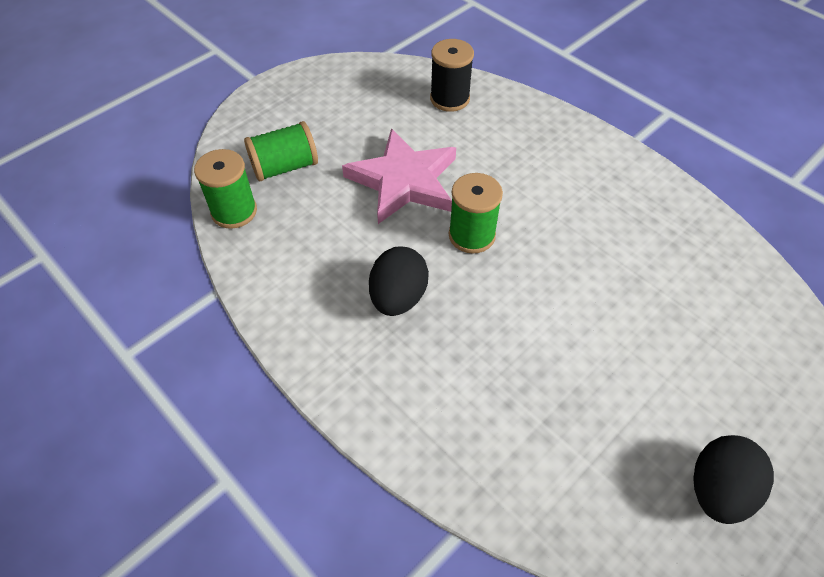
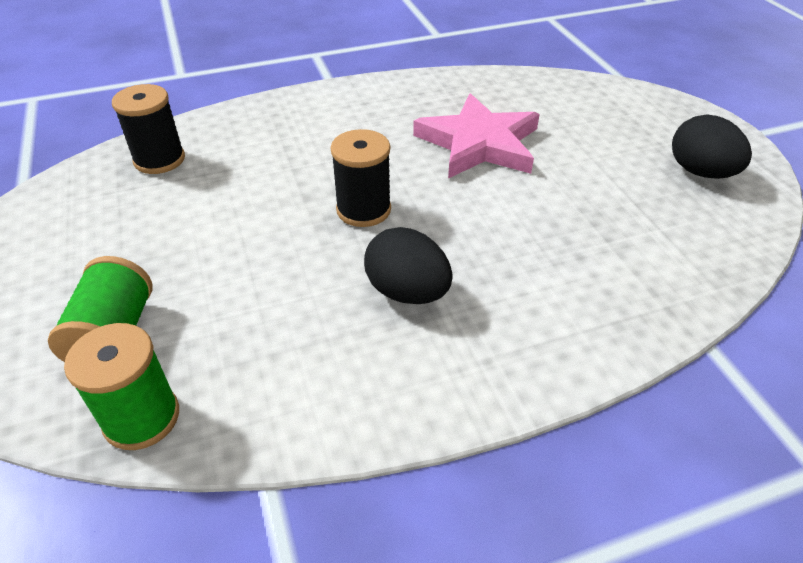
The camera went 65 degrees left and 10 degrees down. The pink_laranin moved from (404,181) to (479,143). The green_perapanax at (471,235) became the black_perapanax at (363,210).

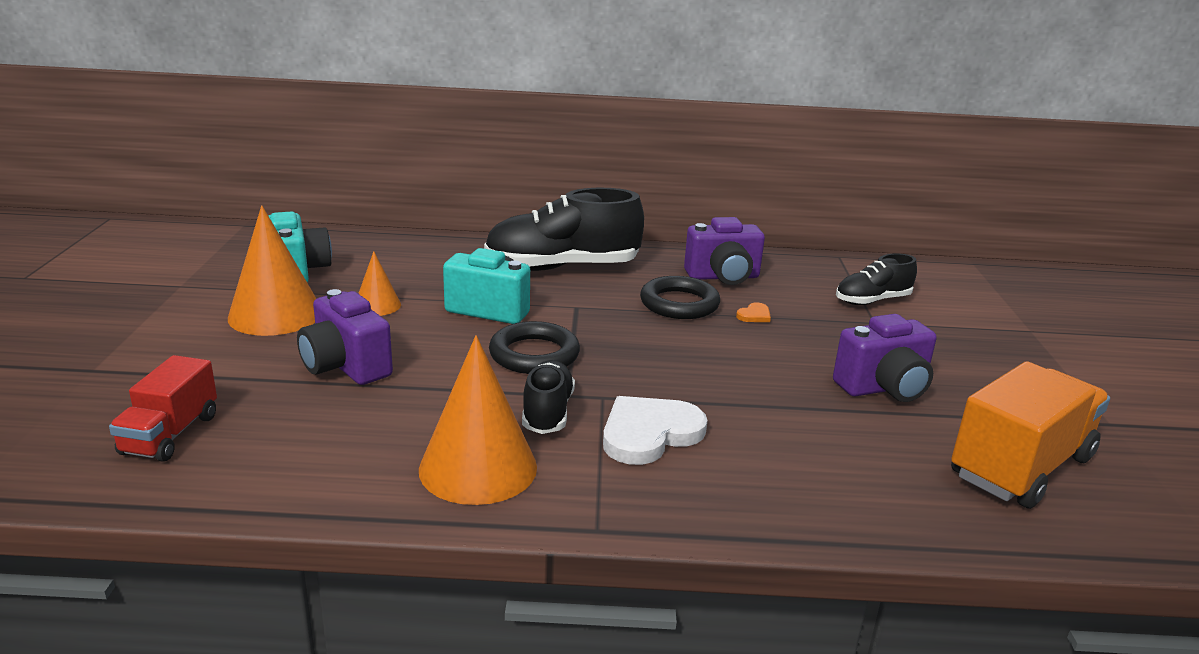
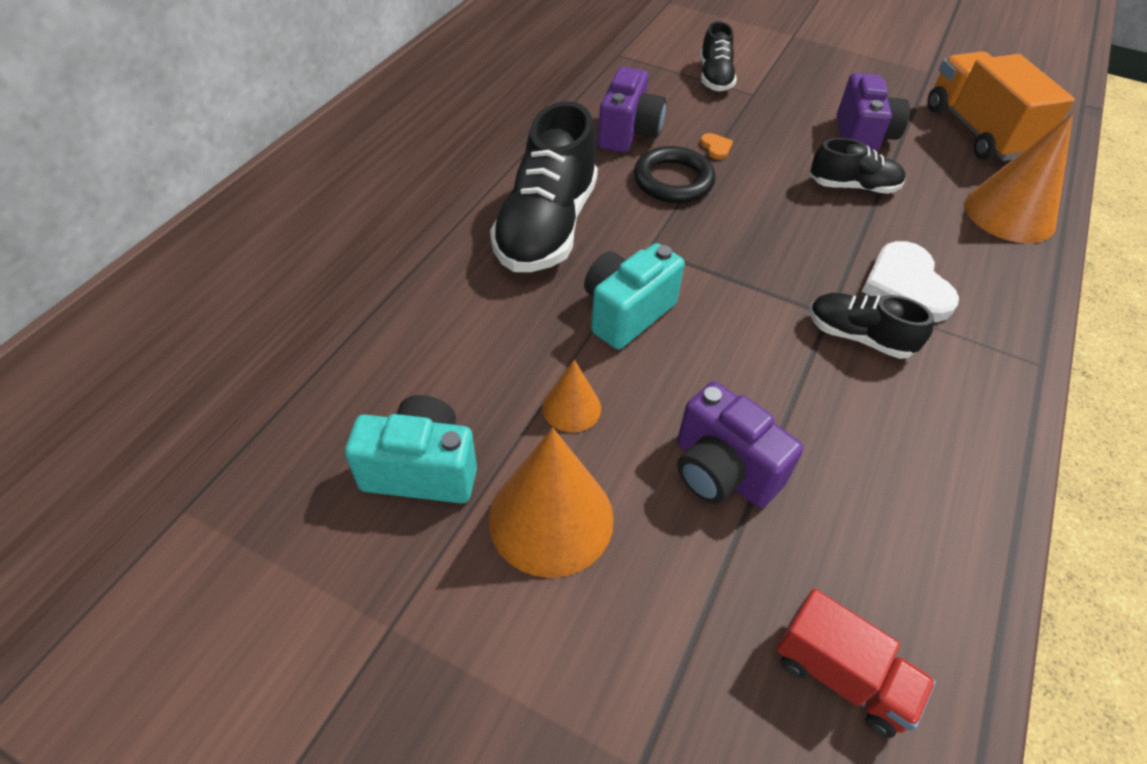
The camera went 65 degrees left and 25 degrees up. The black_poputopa at (534,354) disappeared. The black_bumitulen at (853,187) appeared. The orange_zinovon moved from (478,468) to (1009,213). The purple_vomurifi at (346,367) turned 60 degrees clockwise.

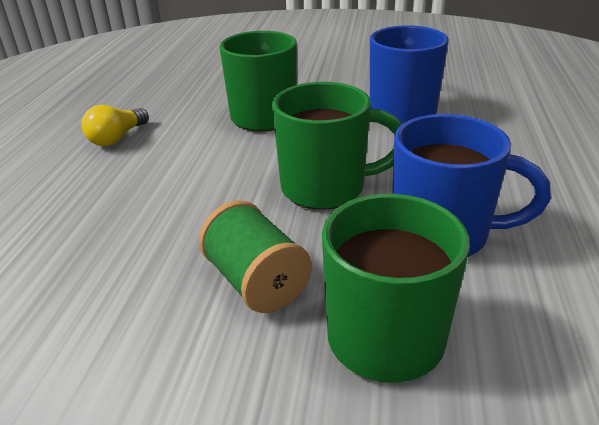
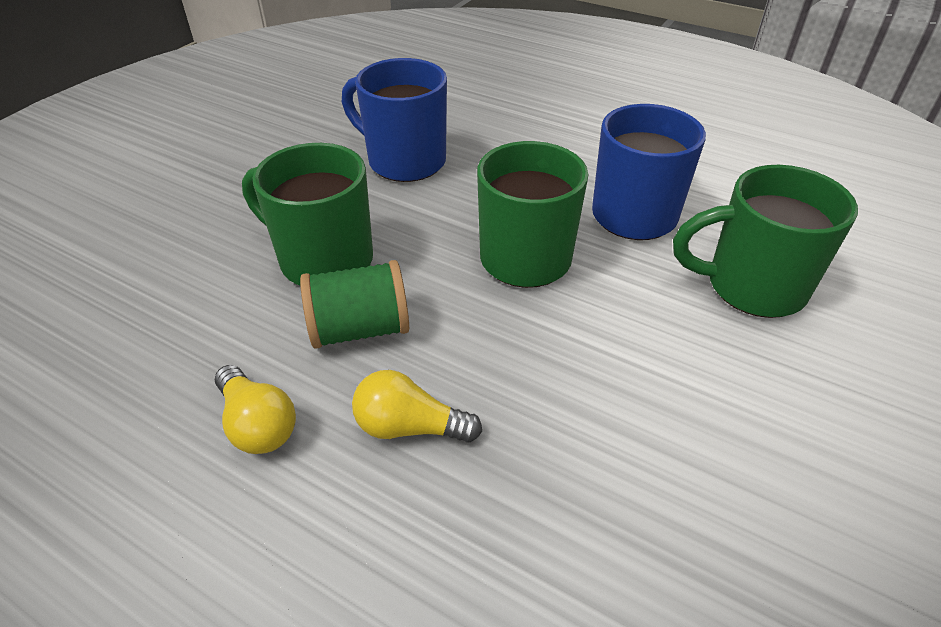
The camera went 70 degrees left and 10 degrees up. The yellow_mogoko at (410,427) appeared. The green_perapanax moved from (256,282) to (359,329).

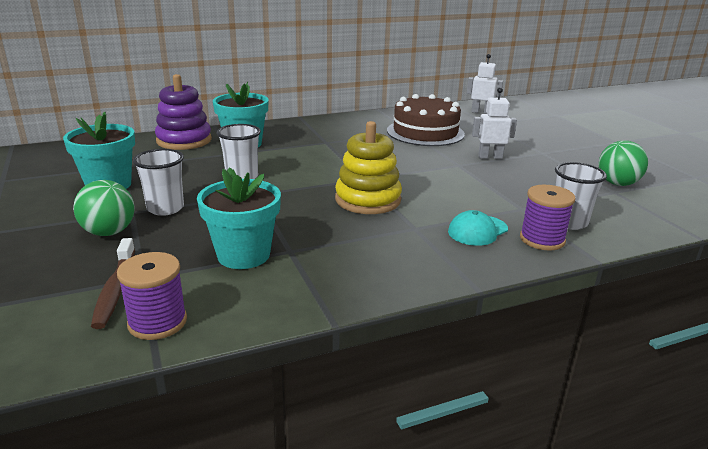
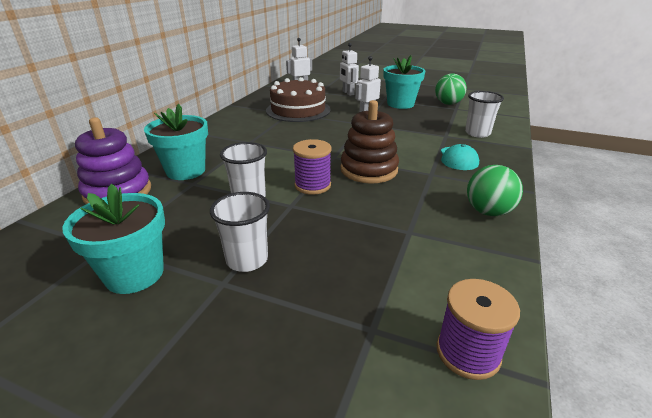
The camera went 45 degrees left and 5 degrees up. The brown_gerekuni at (114,290) disappeared. The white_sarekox at (348,93) appeared. The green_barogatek moved from (109,232) to (488,212). The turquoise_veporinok moved from (243,255) to (400,104). The purple_perapanax moved from (542,239) to (312,185). The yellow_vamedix at (368,200) became the brown_vamedix at (369,170).

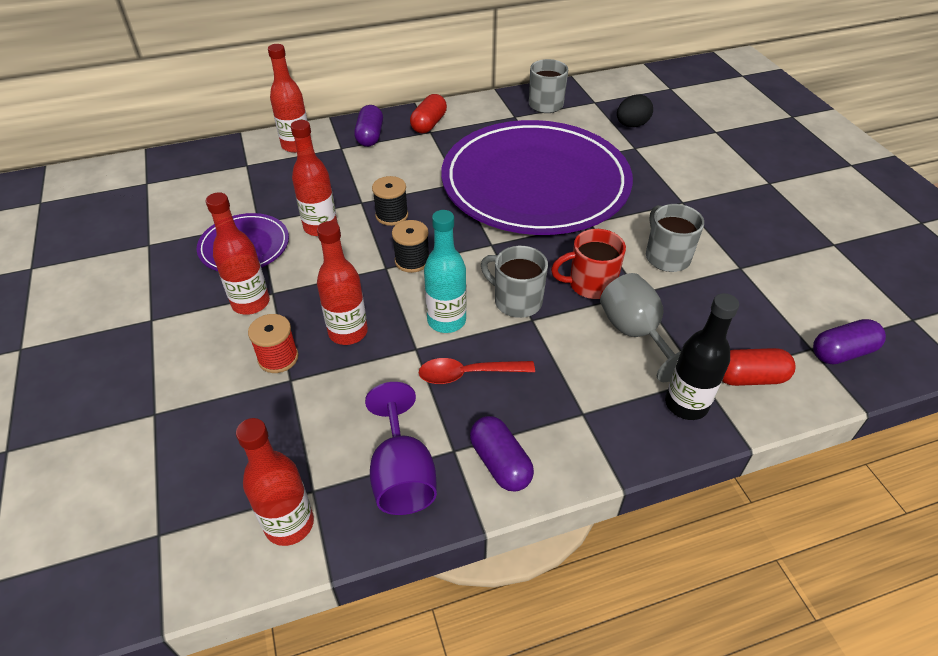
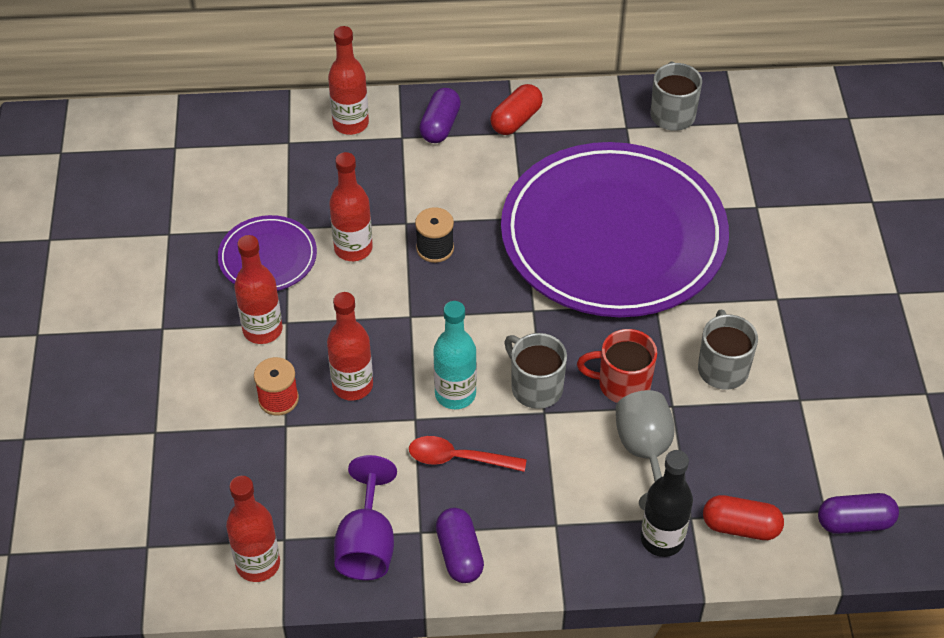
The camera went 15 degrees right and 5 degrees up. The black_perapanax at (412,261) disappeared. The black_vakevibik at (631,125) disappeared.

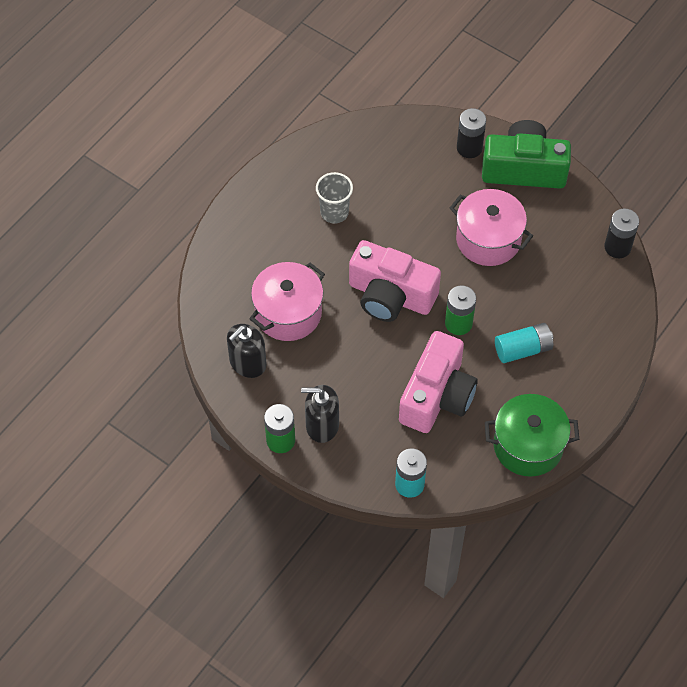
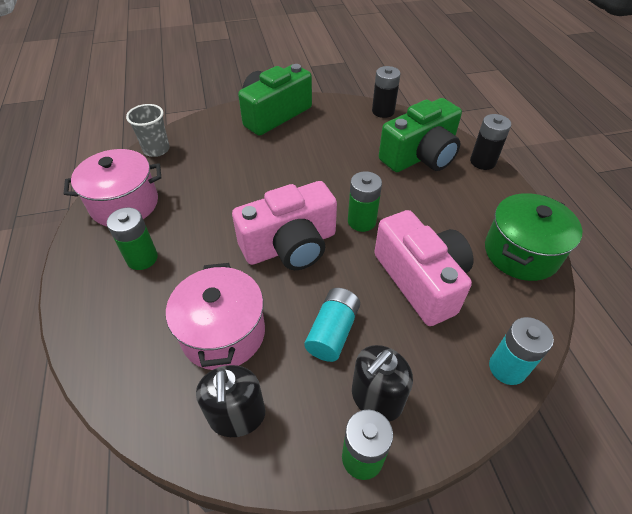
The camera went 50 degrees left and 10 degrees down. The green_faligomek at (142,258) appeared. The green_vomurifi at (420,156) appeared. The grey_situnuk moved from (334,212) to (156,149). The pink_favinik moved from (488,239) to (124,204). The black_faligomek moved from (469,148) to (482,162). The turquoise_faligomek moved from (523,349) to (333,332).

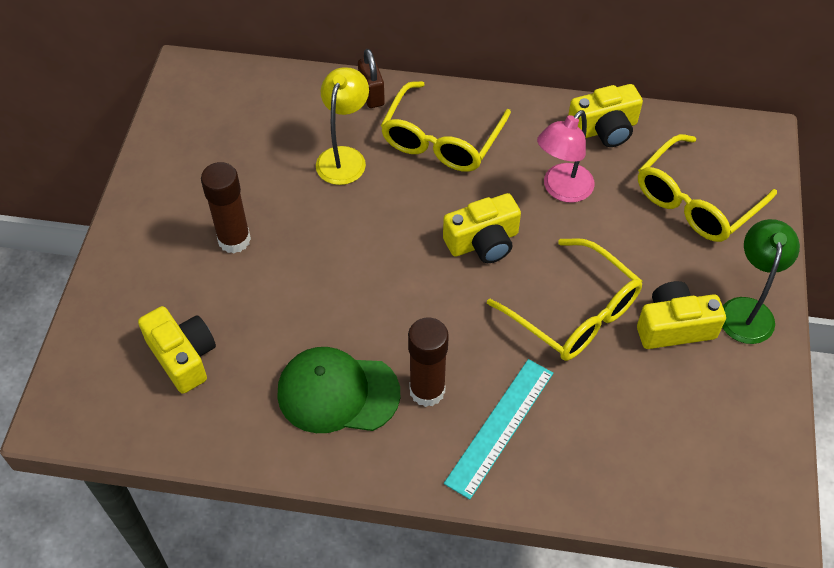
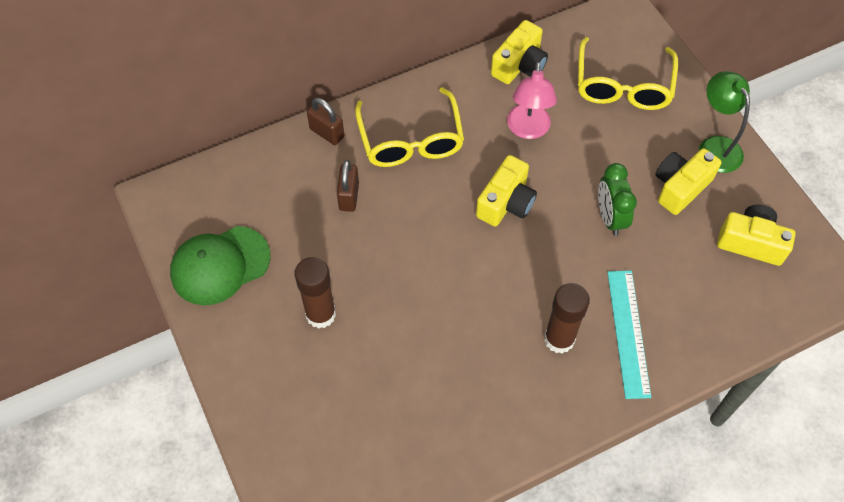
The camera went 35 degrees left and 5 degrees up. The yellow_vomurifi moved from (183,357) to (751,242). The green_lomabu moved from (337,393) to (220,265). The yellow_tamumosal at (344,157) was replaced by the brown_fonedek at (349,196). The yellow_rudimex at (574,313) was replaced by the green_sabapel at (610,217).

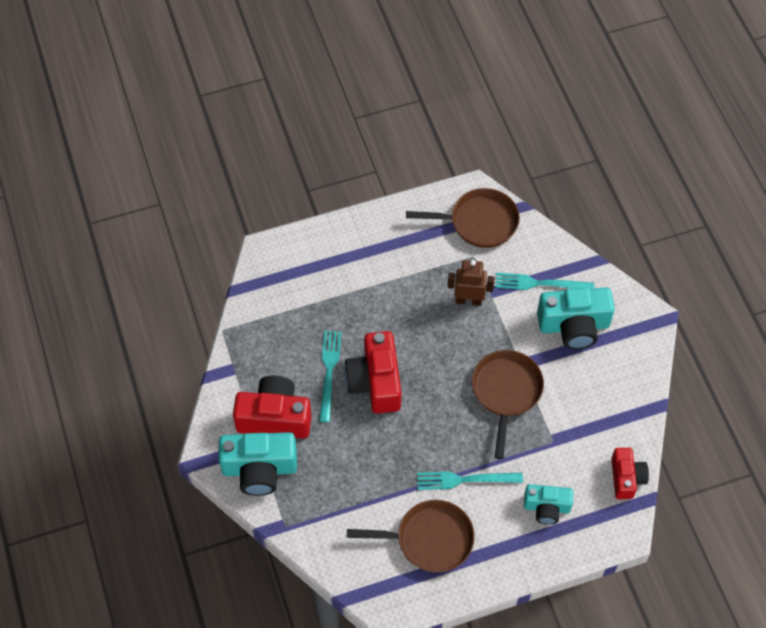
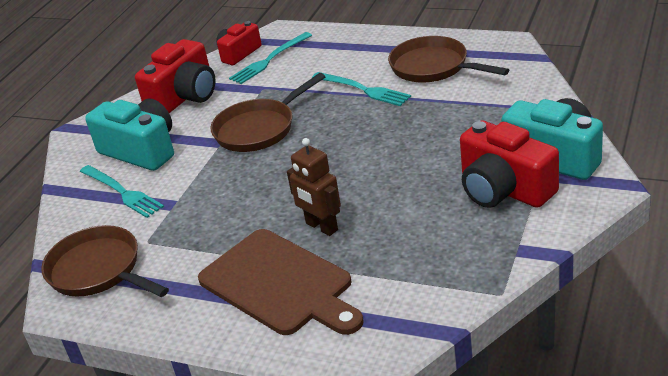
The camera went 135 degrees left and 25 degrees down. The turquoise_vomurifi at (546,507) disappeared. The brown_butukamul at (280,284) appeared. The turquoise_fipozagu moved from (329,372) to (269,60). The red_vomurifi moved from (375,382) to (185,97). The brown_sarekox moved from (468,300) to (321,227).

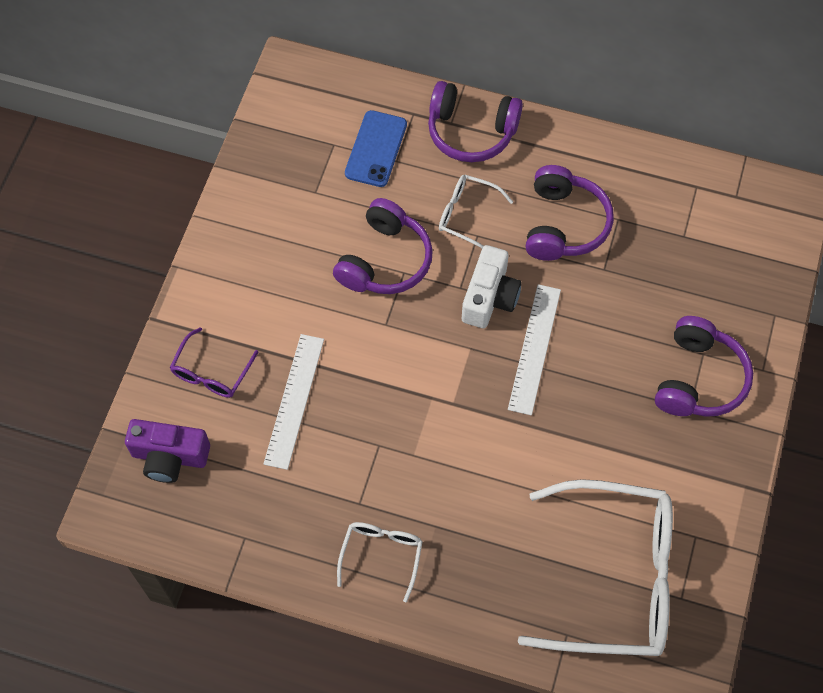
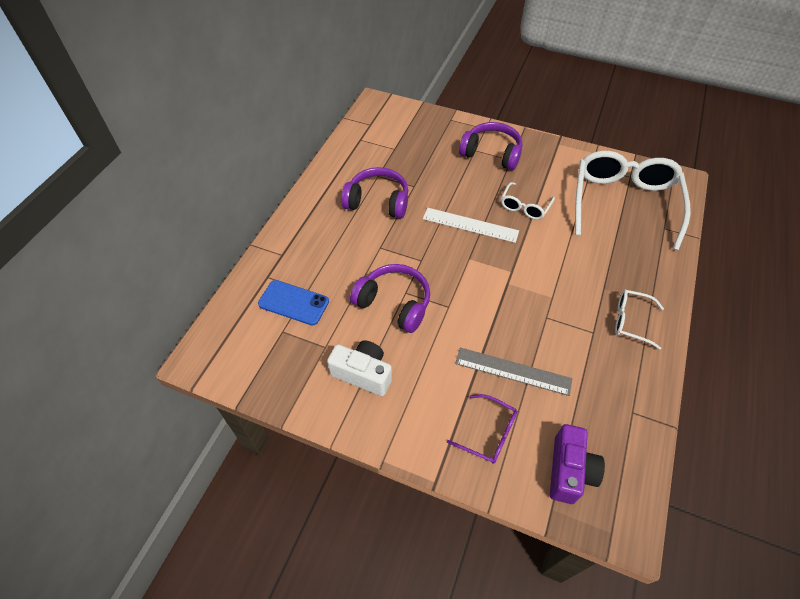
The camera went 85 degrees left and 10 degrees down. The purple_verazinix at (471,131) disappeared. The white_rudimex moved from (467,215) to (525,206). The white_vomurifi moved from (489,297) to (363,373). The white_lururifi at (294,400) became the grey_lururifi at (513,371).

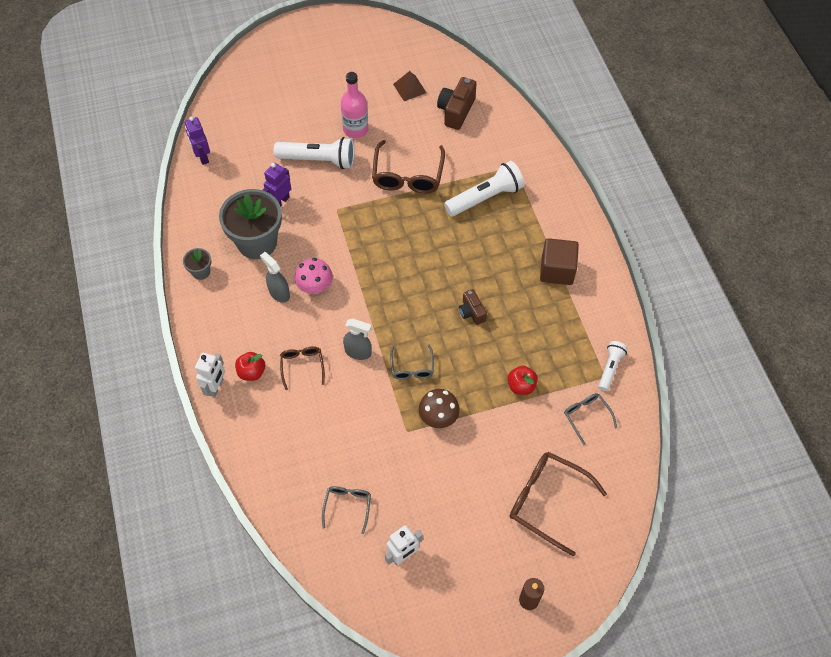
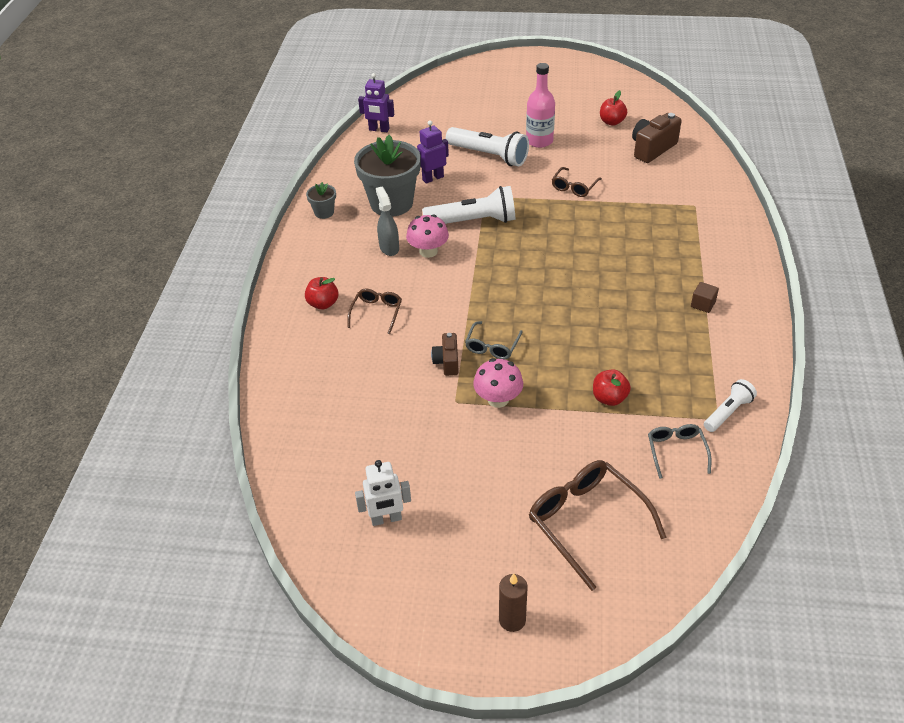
The camera went 25 degrees right and 15 degrees down. The white_sarekox at (216,387) disappeared. The grey_rudimex at (347,506) disappeared. The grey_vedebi at (358,352) disappeared. The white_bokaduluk moved from (485,197) to (473,221). The brown_vomurifi moved from (471,312) to (447,362). The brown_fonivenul at (409,88) was replaced by the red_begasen at (612,122). The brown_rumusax at (438,417) became the pink_rumusax at (498,399). The purple_sarekox at (202,157) turned 75 degrees counterclockwise. The brown_rudimex at (408,175) changed to 0.55 times the size. The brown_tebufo at (557,270) changed to 0.50 times the size.

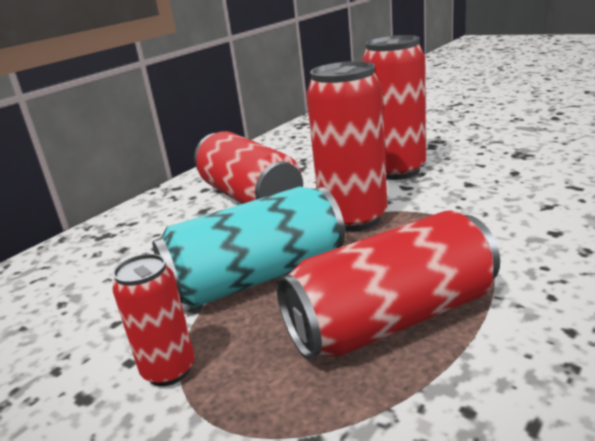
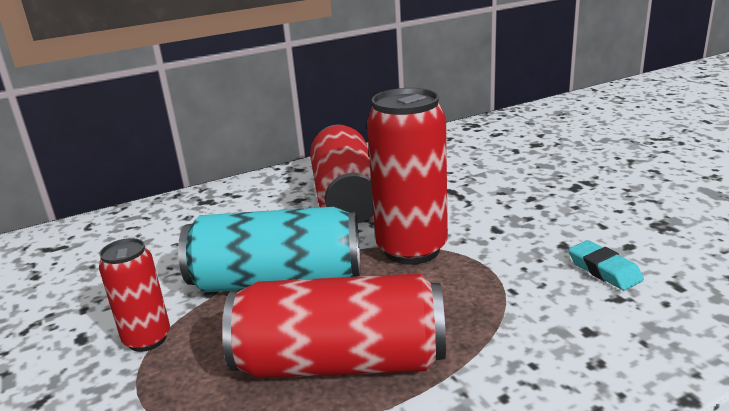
The camera went 25 degrees right and 0 degrees up. The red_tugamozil at (396,171) disappeared. The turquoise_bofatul at (604,270) appeared.

